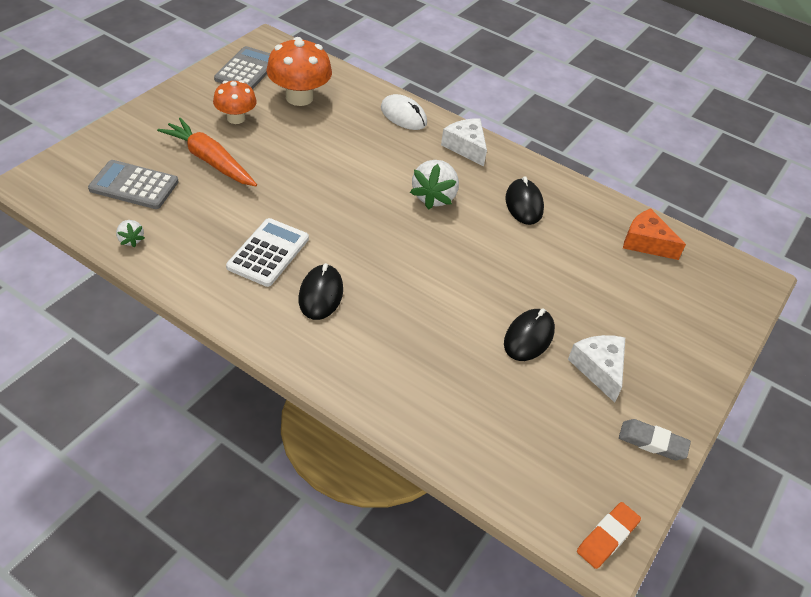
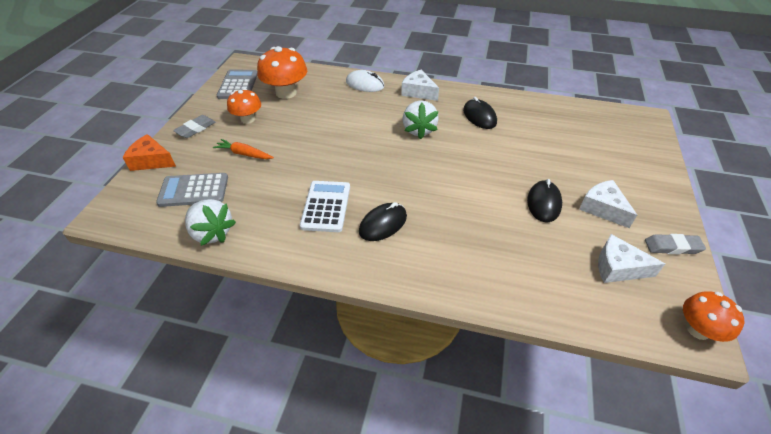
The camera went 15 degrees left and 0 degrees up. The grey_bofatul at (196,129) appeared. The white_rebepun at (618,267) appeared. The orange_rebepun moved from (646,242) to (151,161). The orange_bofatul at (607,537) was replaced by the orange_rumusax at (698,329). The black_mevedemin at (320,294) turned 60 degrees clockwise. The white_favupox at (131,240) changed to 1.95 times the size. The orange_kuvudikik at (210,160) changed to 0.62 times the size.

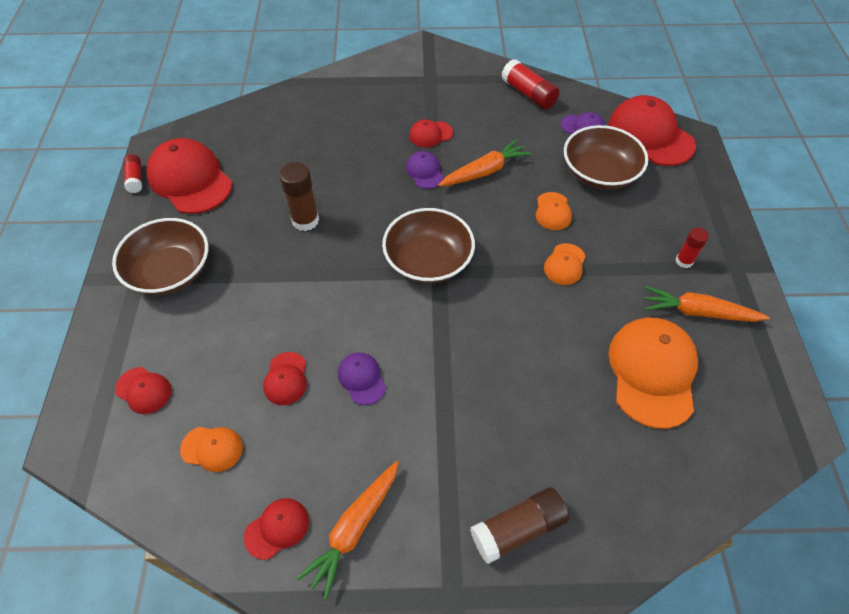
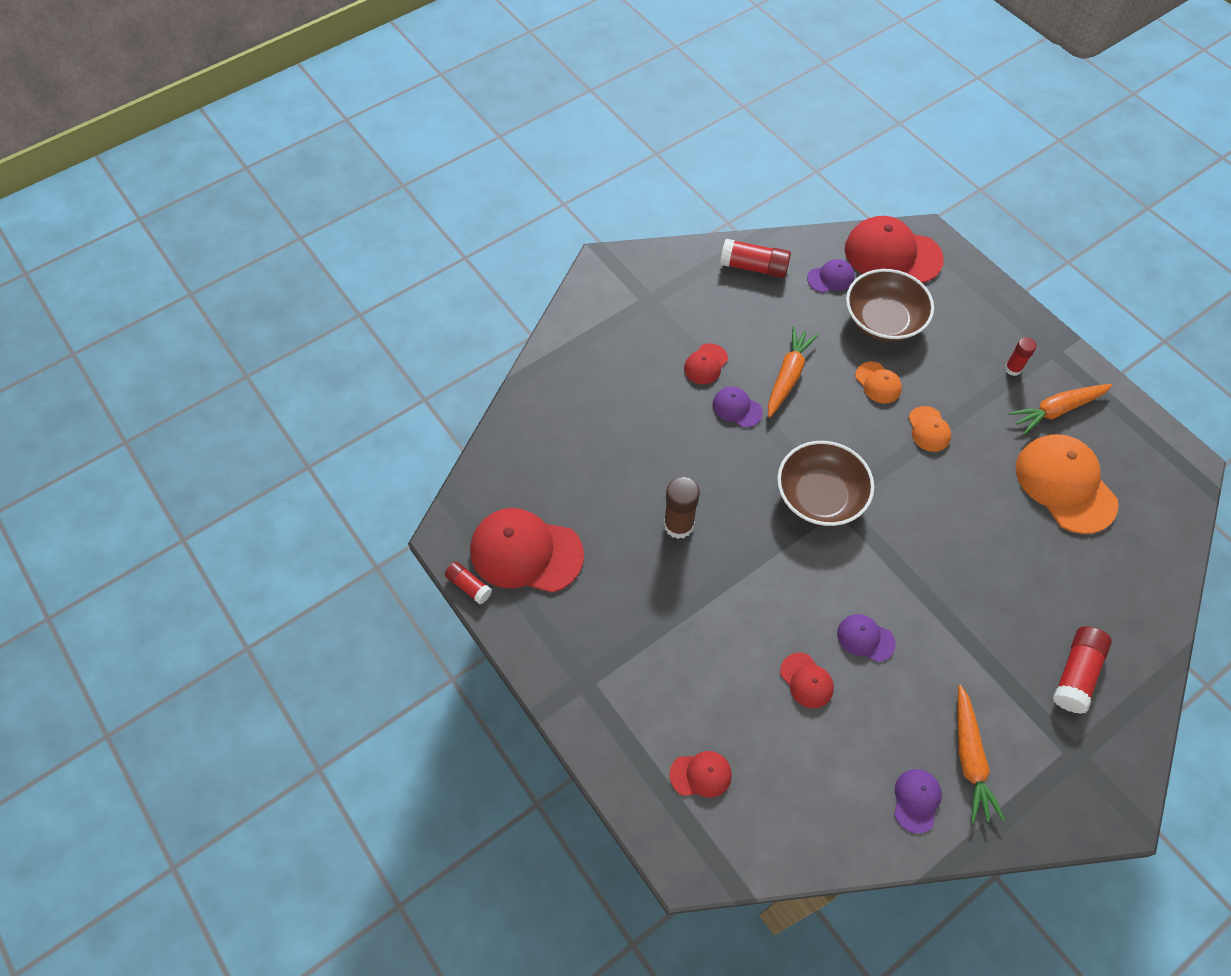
The camera went 35 degrees left and 5 degrees up. The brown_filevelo at (170,271) disappeared. The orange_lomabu at (212,448) disappeared. The red_lomabu at (277,528) became the purple_lomabu at (916,800). The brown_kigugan at (518,529) became the red_kigugan at (1076,673).

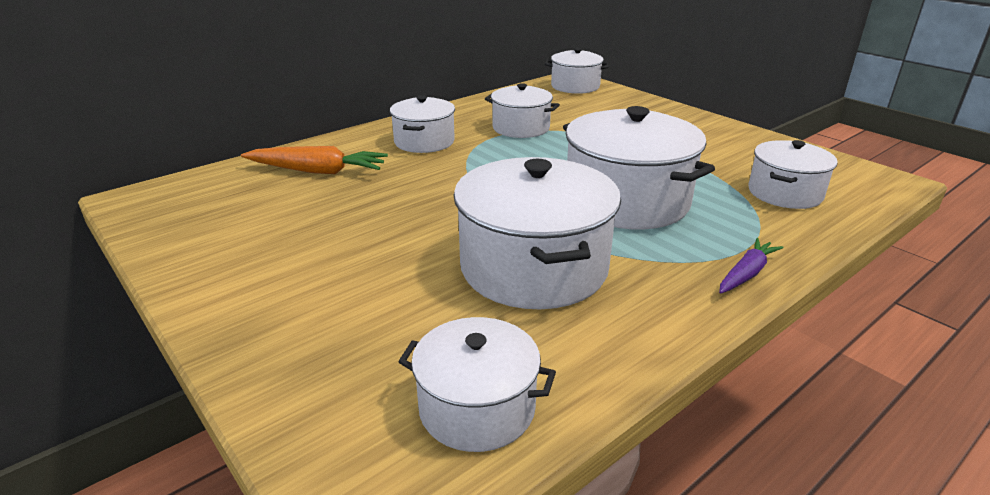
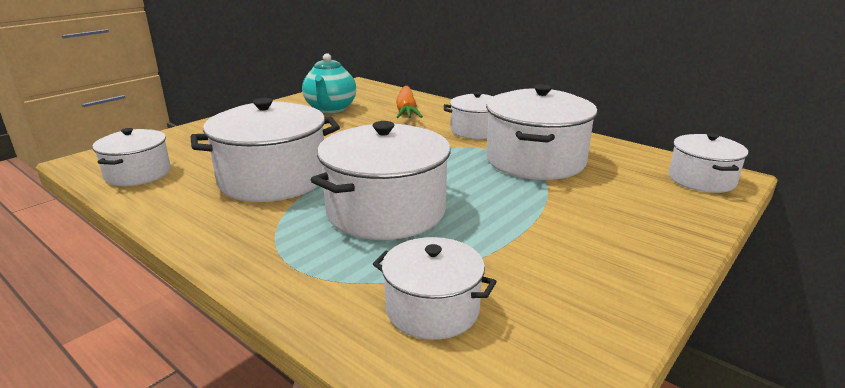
The camera went 80 degrees right and 5 degrees down. The purple_kuvudikik at (746,273) disappeared. The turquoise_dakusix at (330,109) appeared. The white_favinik at (521,128) changed to 1.70 times the size.

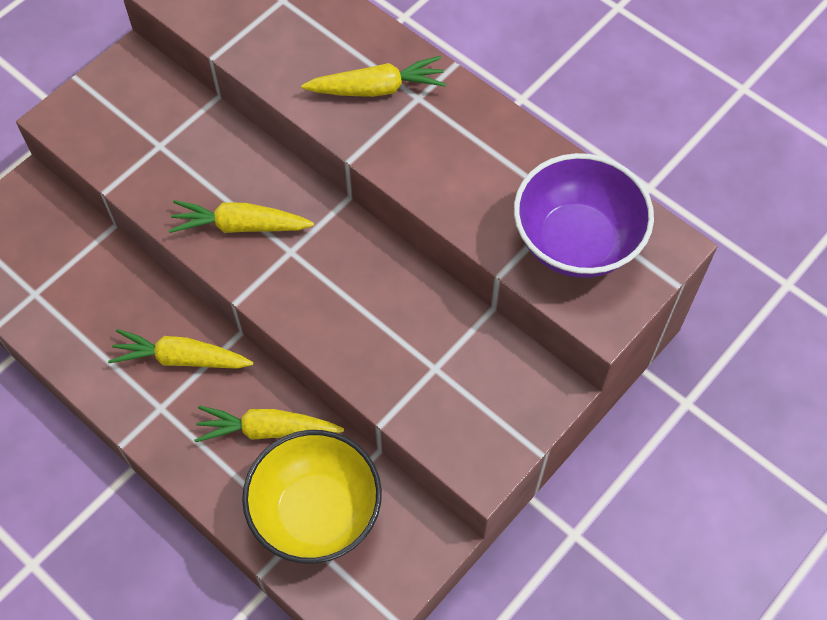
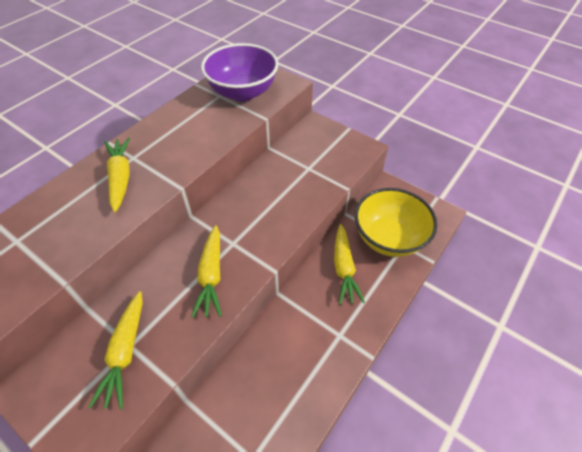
The camera went 95 degrees left and 10 degrees down. The yellow_kuvudikik moved from (181,358) to (125,352).

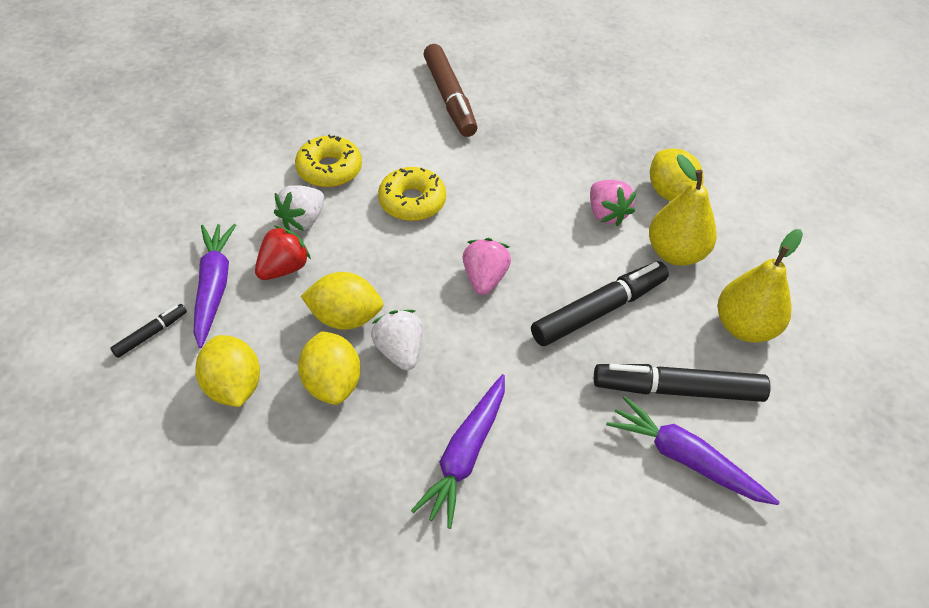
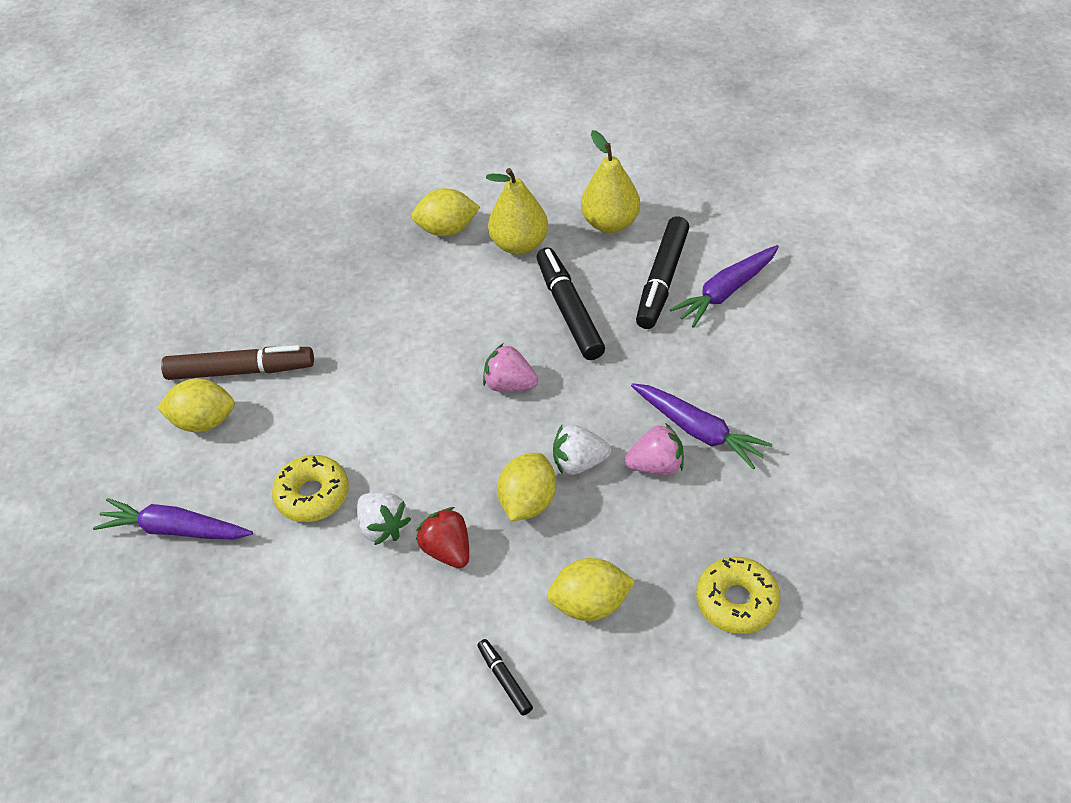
The camera went 70 degrees left and 0 degrees up. The purple_kuvudikik moved from (214,287) to (175,529). The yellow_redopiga moved from (332,383) to (204,421). The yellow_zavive moved from (412,202) to (736,601). The pink_favupox moved from (606,214) to (656,465).

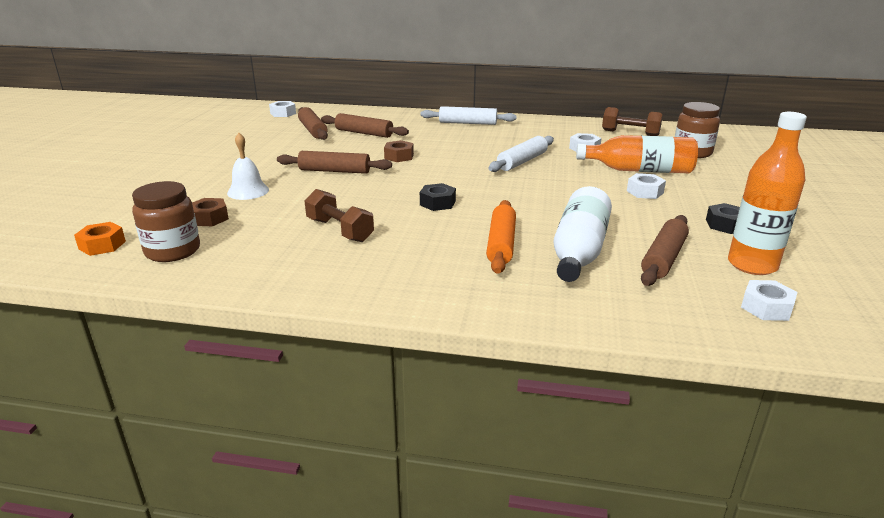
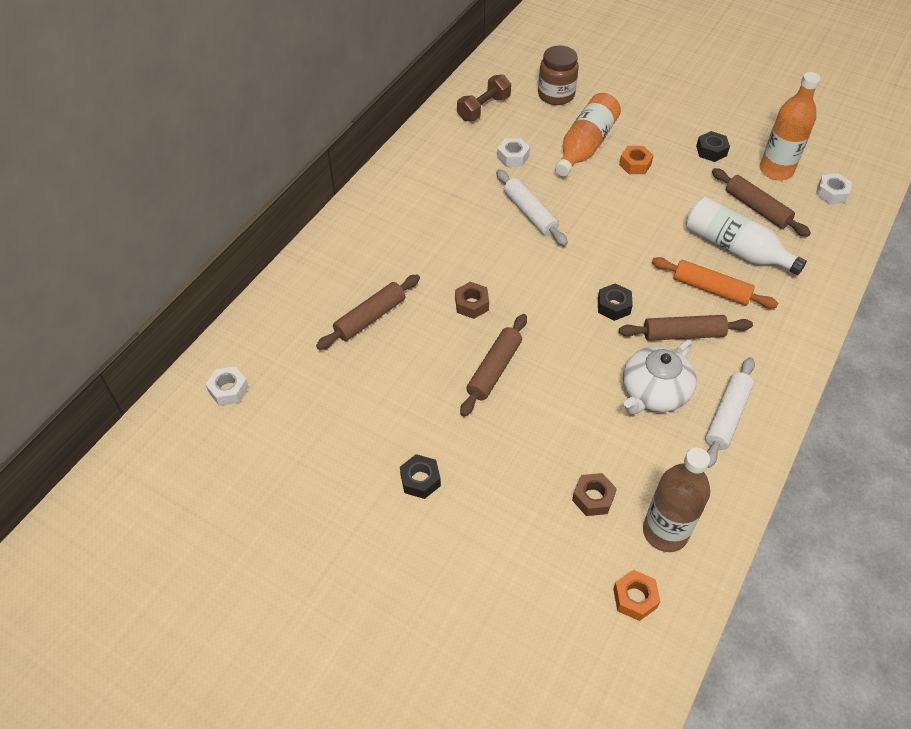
The camera went 70 degrees left and 25 degrees up. The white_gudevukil at (248,191) disappeared. The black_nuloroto at (420,480) appeared. The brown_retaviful moved from (313,130) to (683,334). The white_retaviful moved from (468,123) to (727,416). The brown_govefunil at (173,251) was replaced by the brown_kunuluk at (665,532). The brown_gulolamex at (340,230) was replaced by the white_dakusix at (654,392). The white_nuloroto at (645,192) became the orange_nuloroto at (635,164).

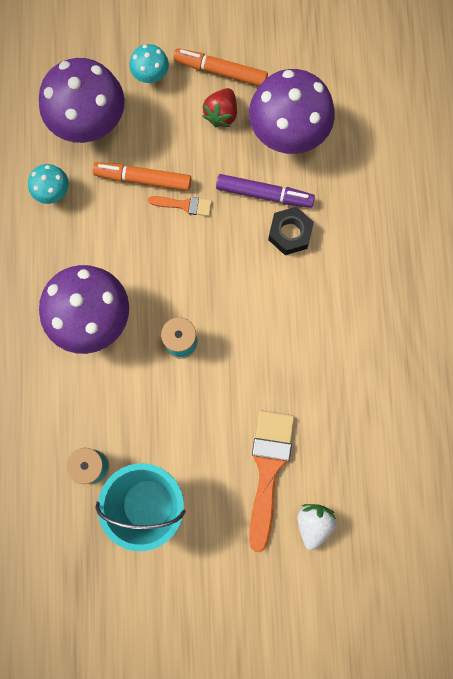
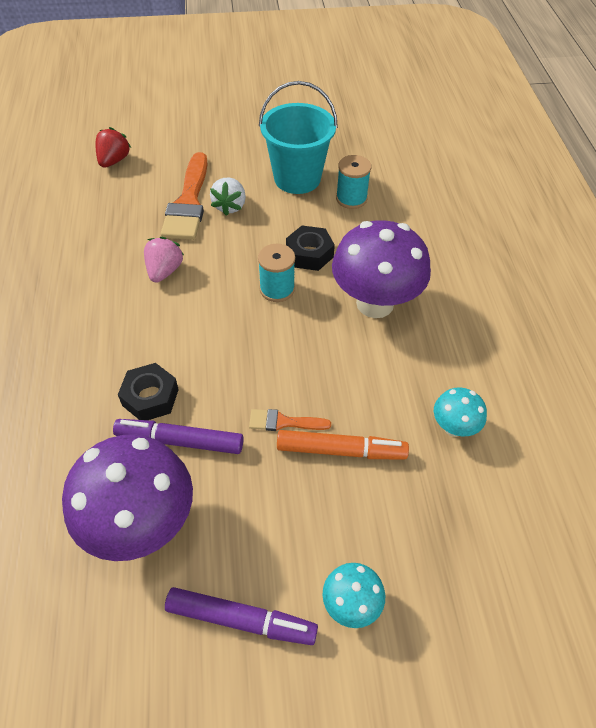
The camera went 175 degrees right and 25 degrees down. The purple_rumusax at (89,123) disappeared. The pink_favupox at (164,271) appeared. The black_nuloroto at (309,254) appeared. The red_favupox moved from (221,114) to (114,161). The white_favupox moved from (313,523) to (230,206). The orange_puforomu at (220,71) became the purple_puforomu at (241,619).

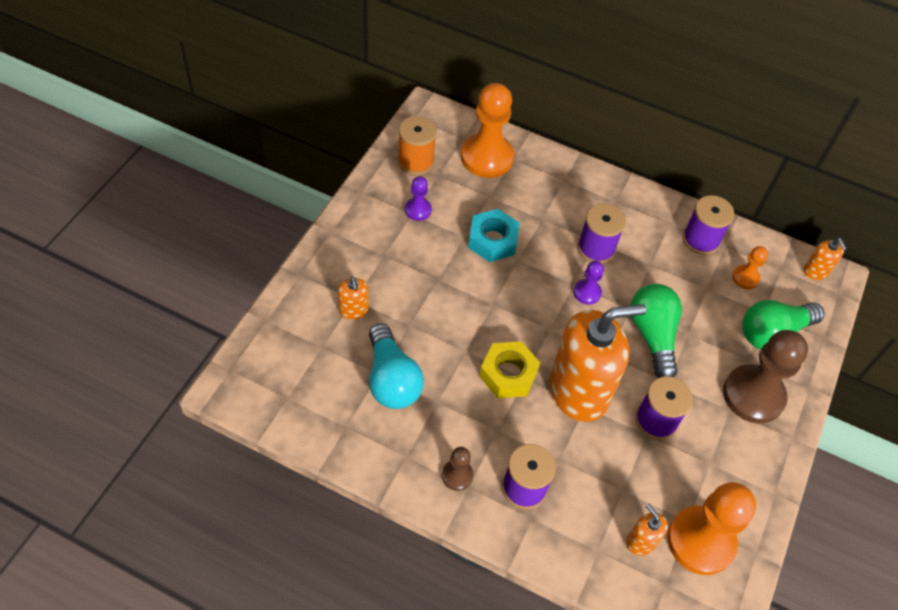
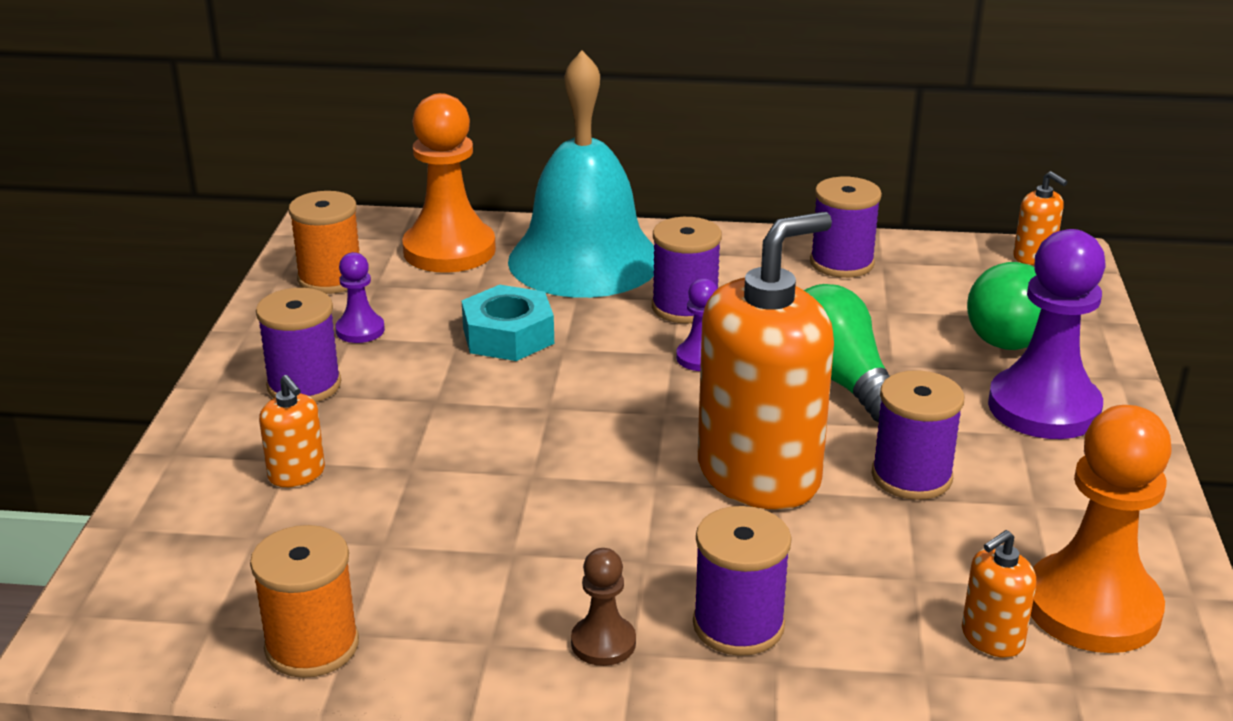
The camera went 15 degrees left and 25 degrees down. The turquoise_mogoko at (391,379) disappeared. The yellow_nuloroto at (508,374) disappeared. The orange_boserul at (745,278) disappeared. The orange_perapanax at (312,646) appeared. The purple_perapanax at (304,385) appeared. The turquoise_gudevukil at (584,260) appeared. The brown_boserul at (753,395) became the purple_boserul at (1043,408). The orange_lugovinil at (641,541) turned 75 degrees counterclockwise.

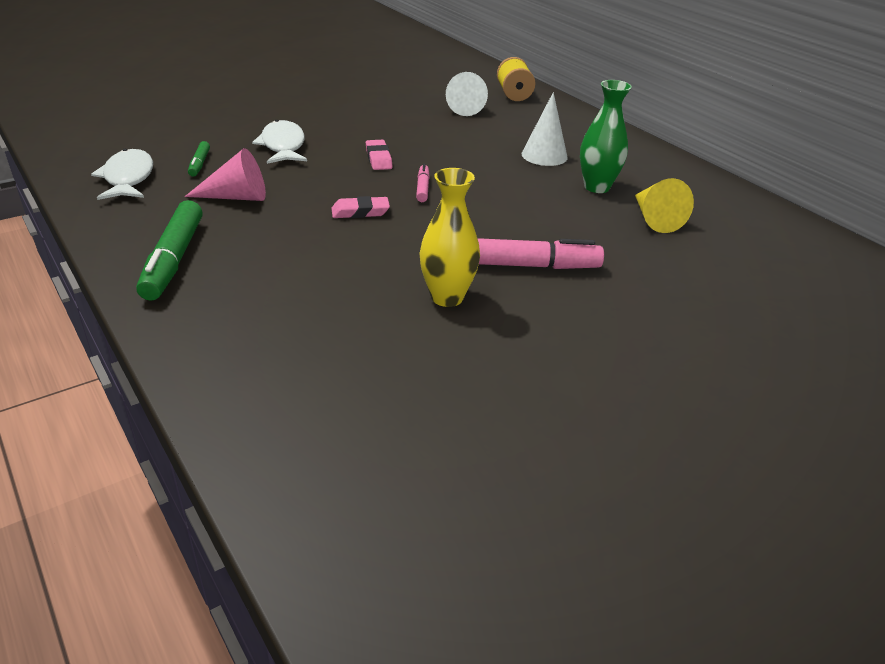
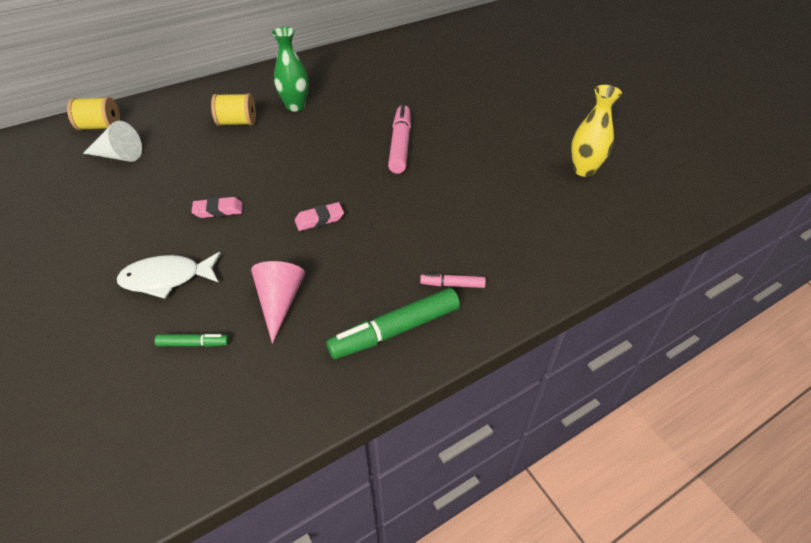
The camera went 85 degrees left and 10 degrees up. The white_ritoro at (128,178) disappeared. The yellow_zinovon at (654,218) disappeared. The pink_puforomu moved from (423,188) to (452,284). The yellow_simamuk moved from (447,297) to (583,170). The white_zinovon at (544,155) was replaced by the yellow_perapanax at (237,123). The green_puforomu at (173,260) turned 150 degrees clockwise. The pink_bofatul at (360,212) turned 75 degrees clockwise.

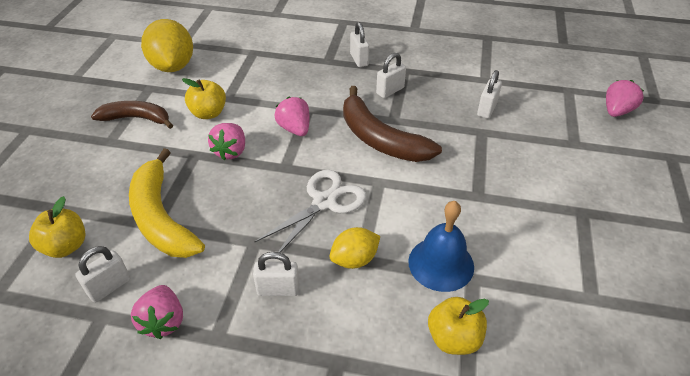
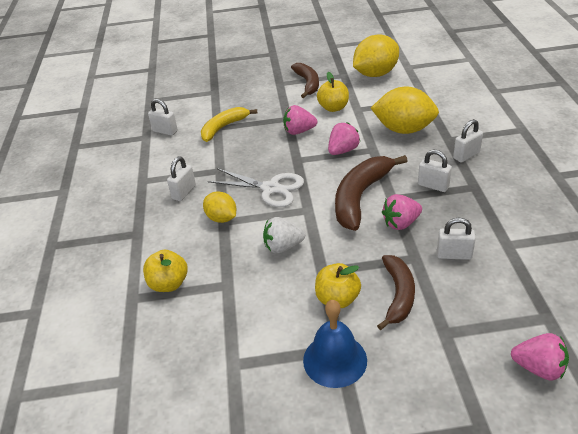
The camera went 75 degrees right and 5 degrees down. The white_favupox at (283,247) appeared. The yellow_redopiga at (404,129) appeared. The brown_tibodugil at (398,295) appeared. The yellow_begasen moved from (66,246) to (337,299). The pink_favupox moved from (163,321) to (401,223). The blue_gudevukil moved from (441,264) to (335,360). The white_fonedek at (278,289) turned 45 degrees clockwise. The yellow_tibodugil at (161,217) changed to 0.67 times the size.

